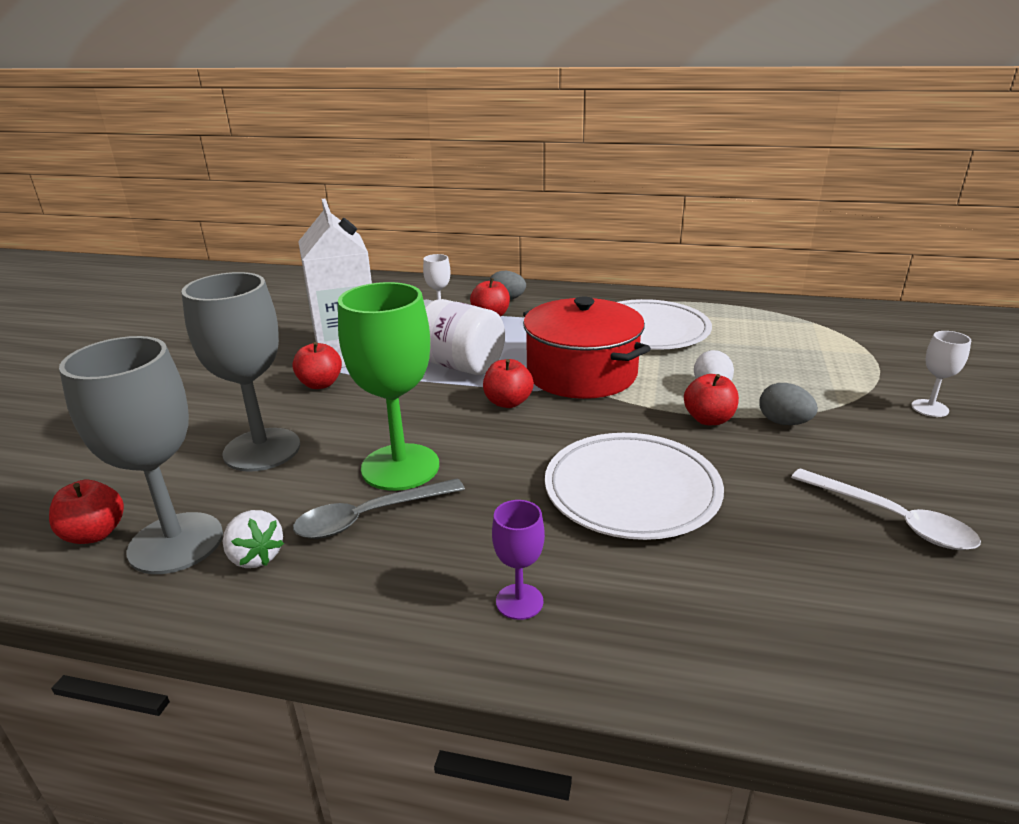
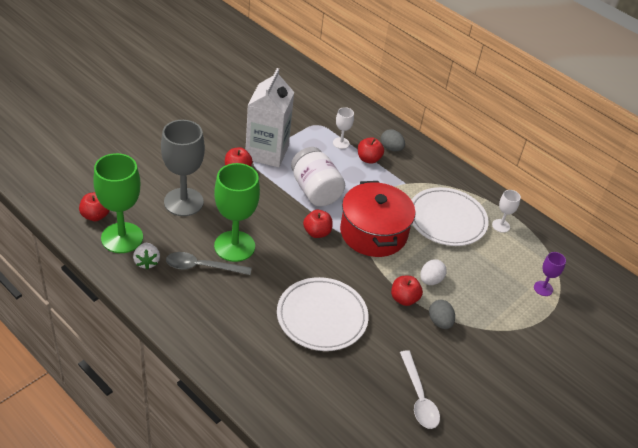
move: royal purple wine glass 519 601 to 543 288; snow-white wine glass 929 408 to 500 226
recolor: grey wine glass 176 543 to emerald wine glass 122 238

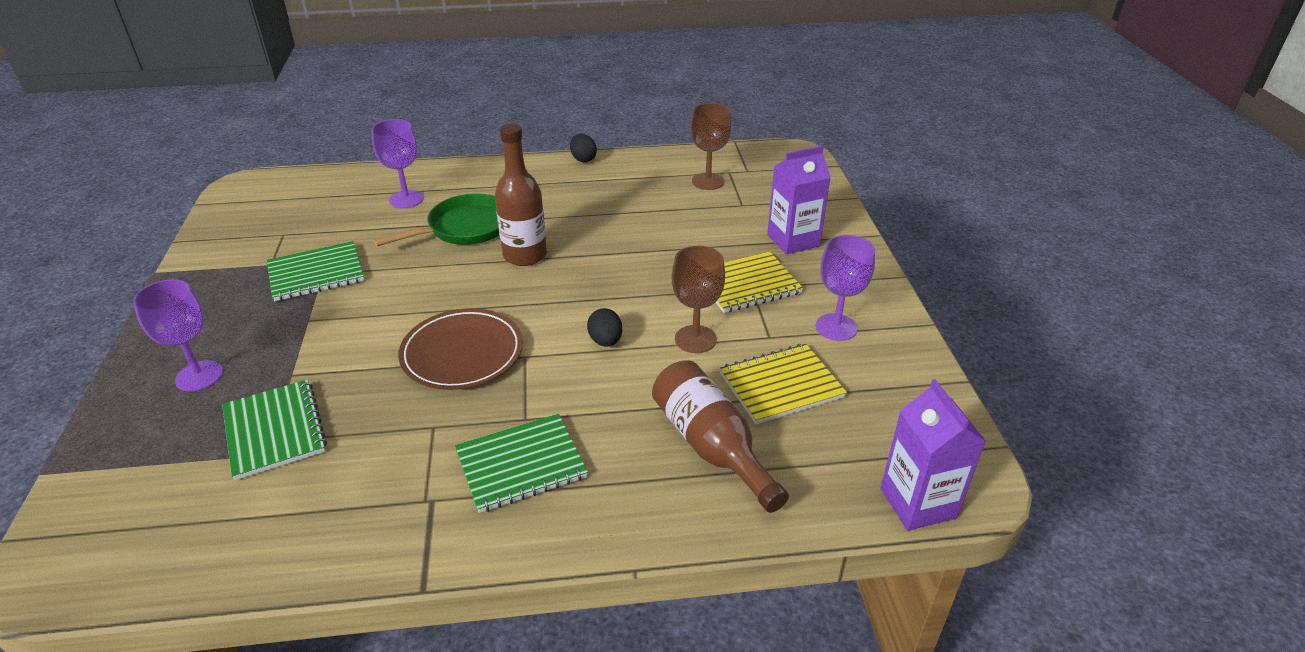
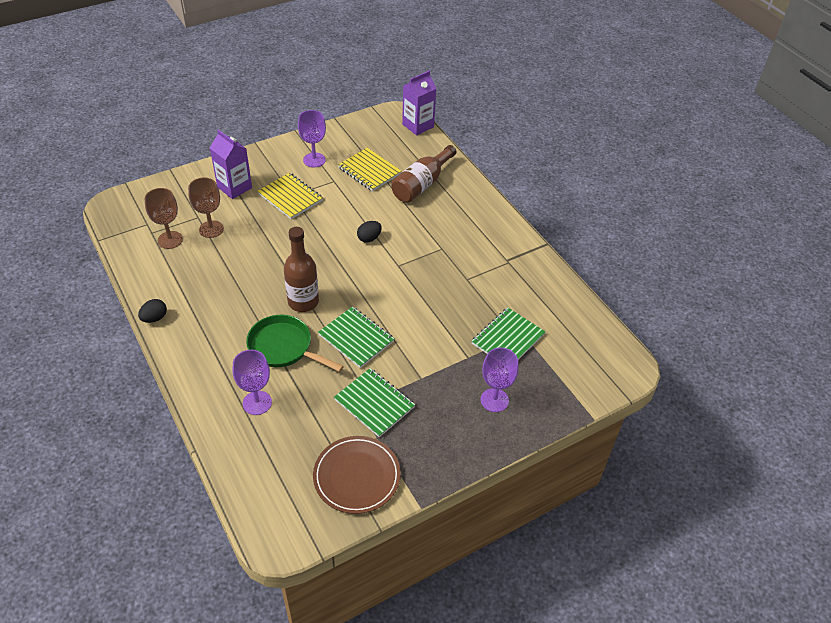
move: dark brown dinner plate 462 353 to 357 476; emerald exercise book 521 464 to 356 338; dark brown wine glass 695 339 to 211 229

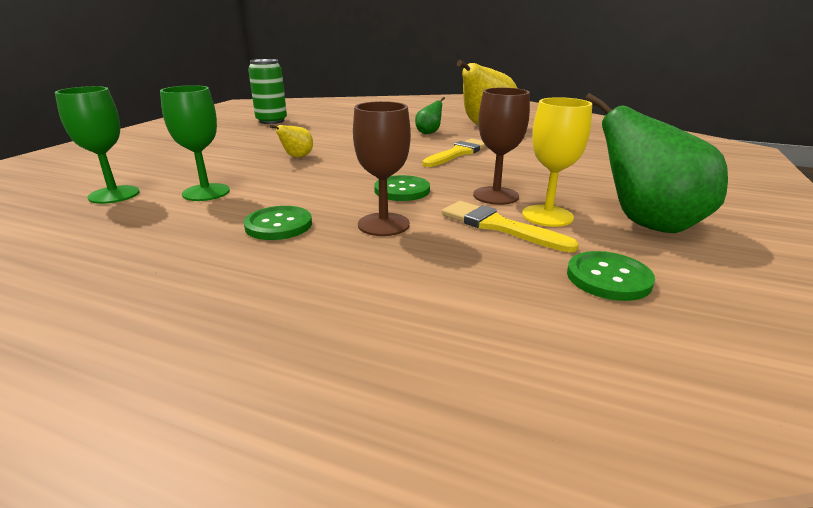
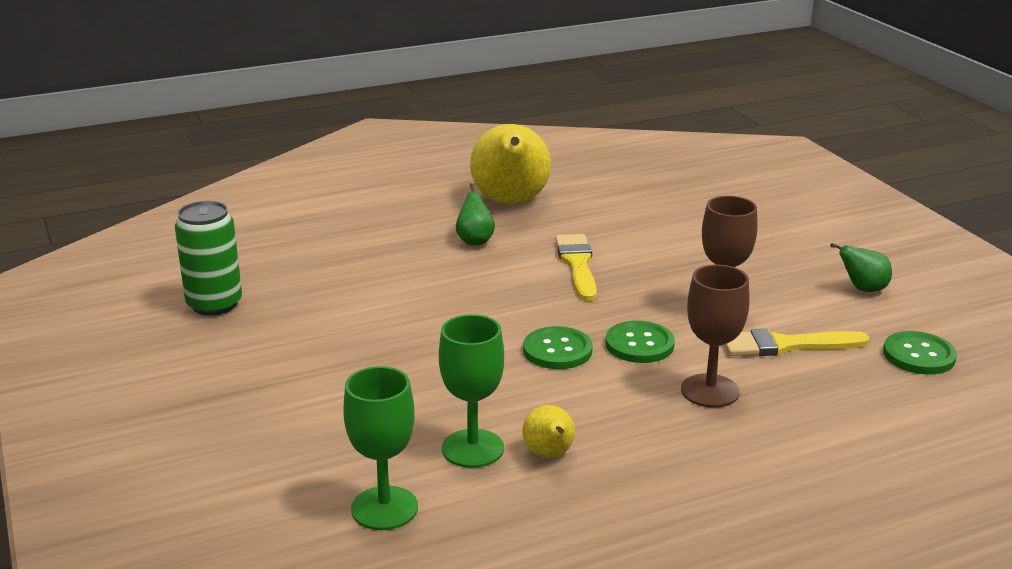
delete: golden wine glass 547 216
move: emerald button 278 225 to 557 350; golden toy pear 297 157 to 549 455
resize: emerald toy pear 647 224 = 863 289 x0.46

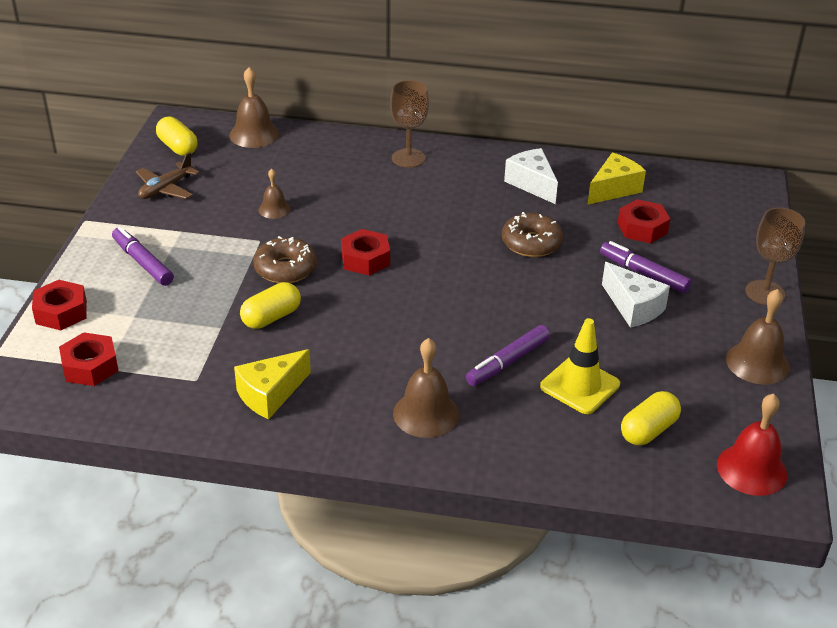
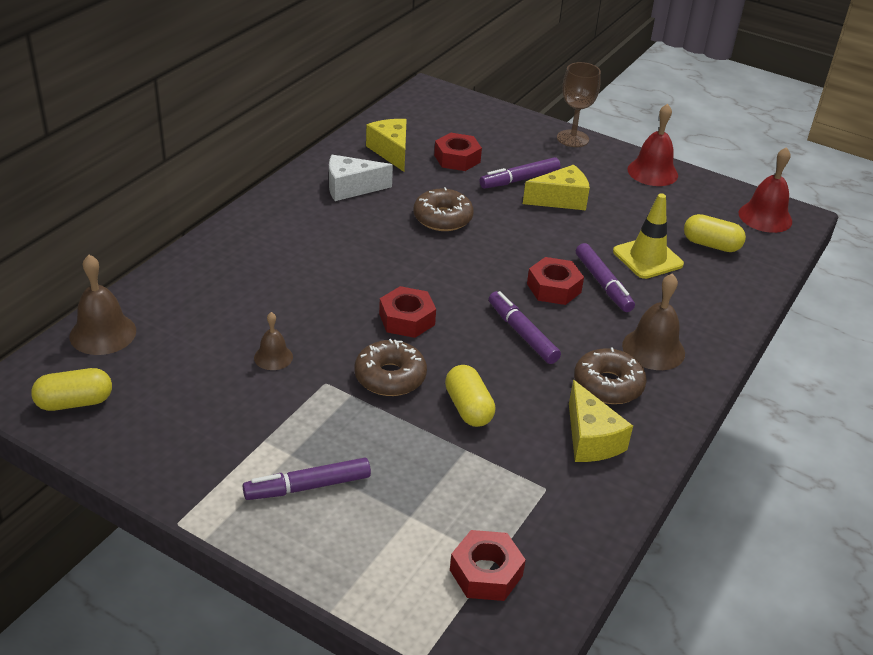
delete: dark brown toy plane 166 189; dark brown wine glass 408 158
insert: royal purple marker pen 522 333; dark brown donut 608 385
move: scarlet hexagon nut 61 312 to 553 288
recolor: snow-white cheese wedge 633 307 to golden cheese wedge 561 200; dark brown hand bell 757 363 to scarlet hand bell 652 172
rotate: golden pill 648 430 = 711 245 45 degrees counterclockwise

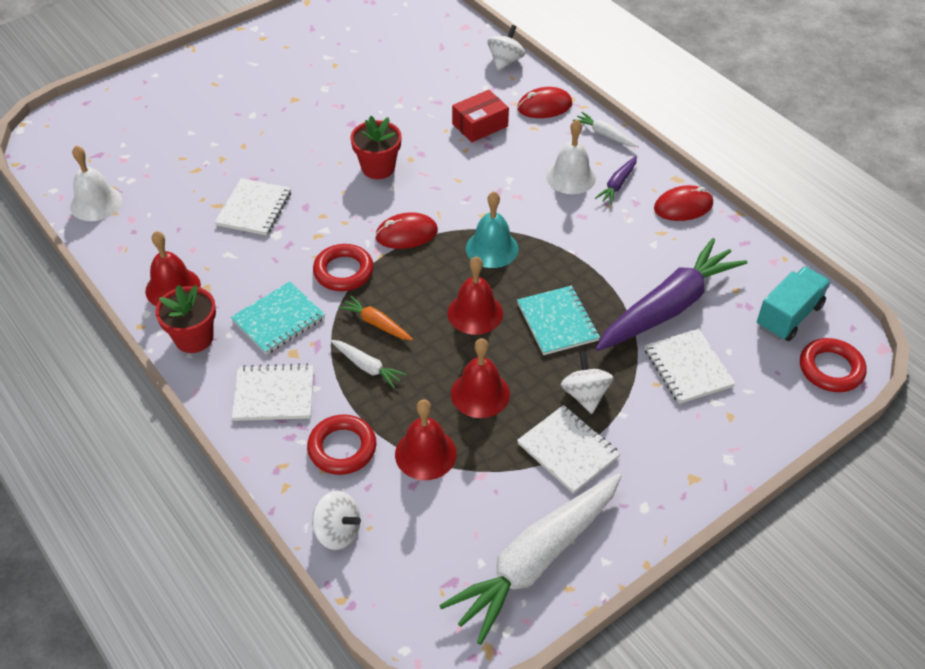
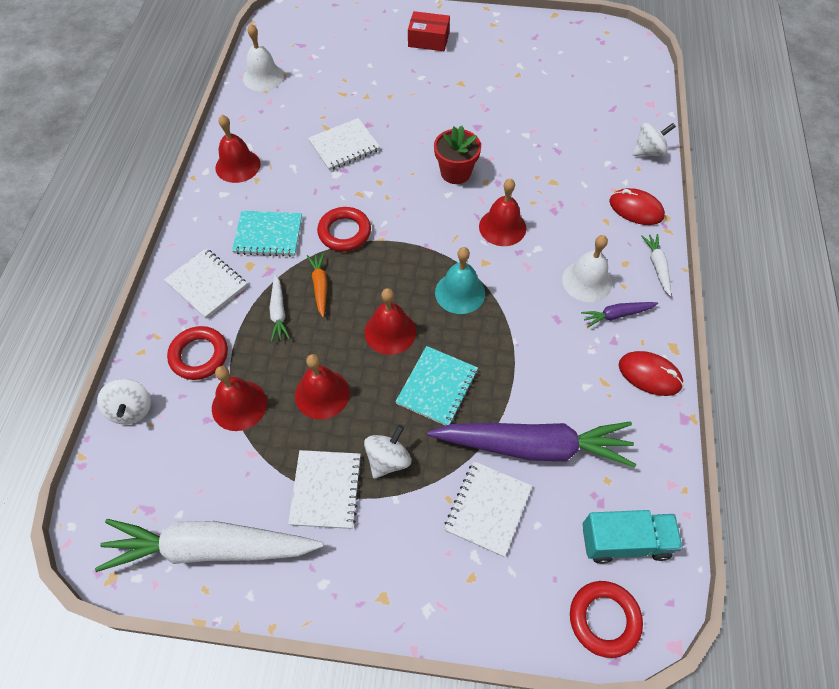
delete: scarlet flower pot 194 338; scarlet mouse 406 234
insert: scarlet hand bell 502 227
move: scarlet parcel 480 125 to 428 40

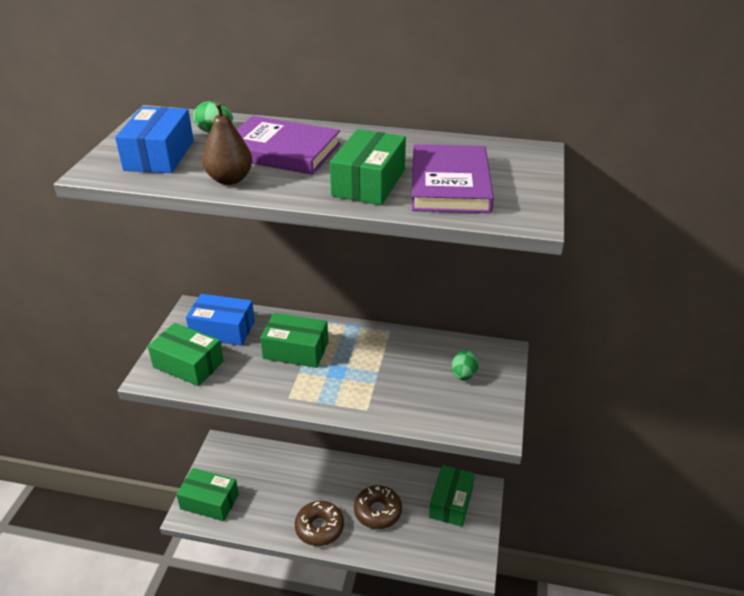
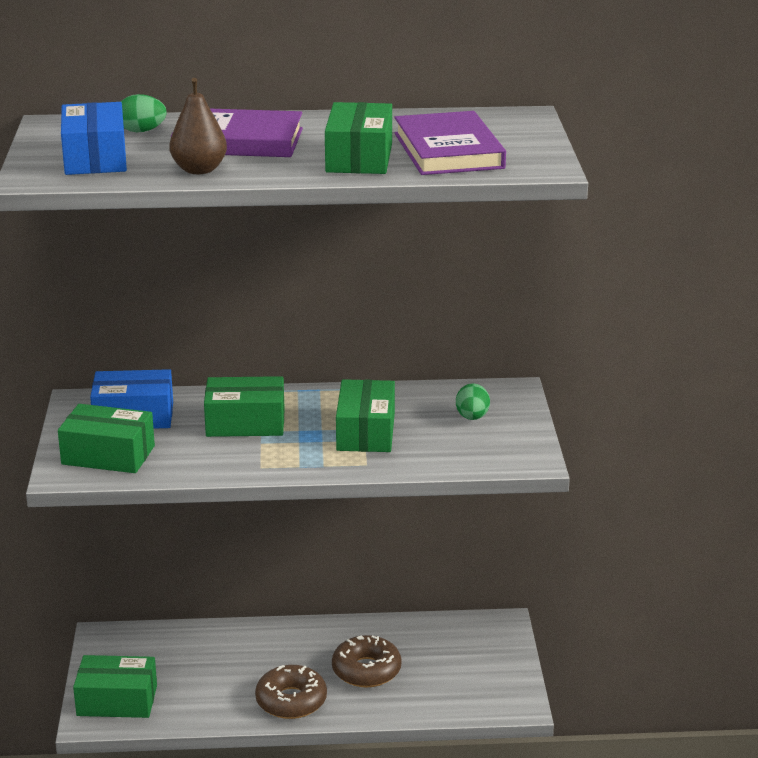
move: emerald parcel 451 502 to 366 432

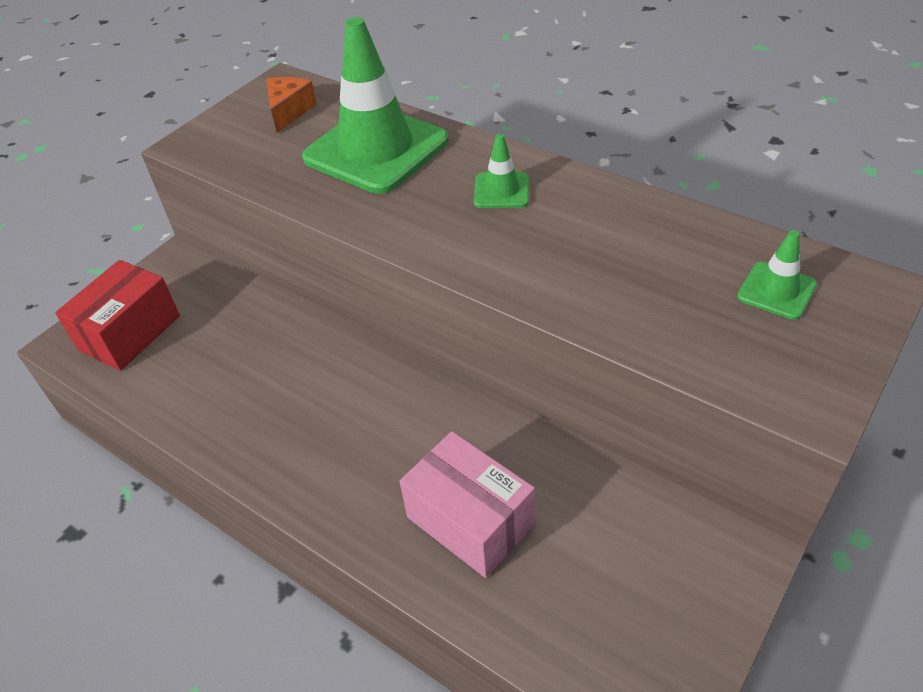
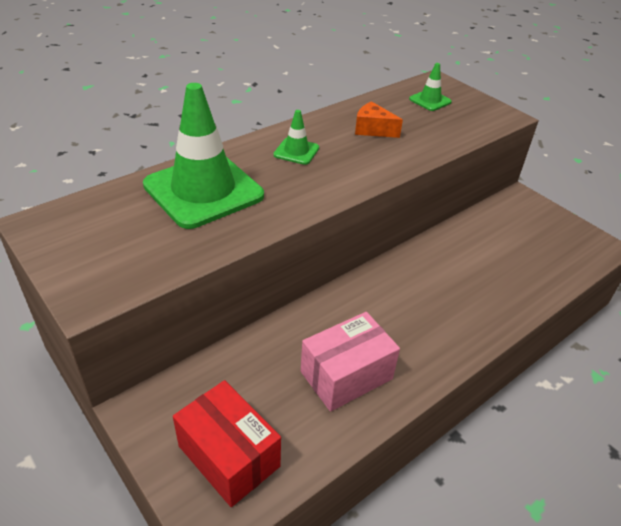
move: orange cheese wedge 289 111 to 373 130; rose-pink parcel 470 521 to 346 375

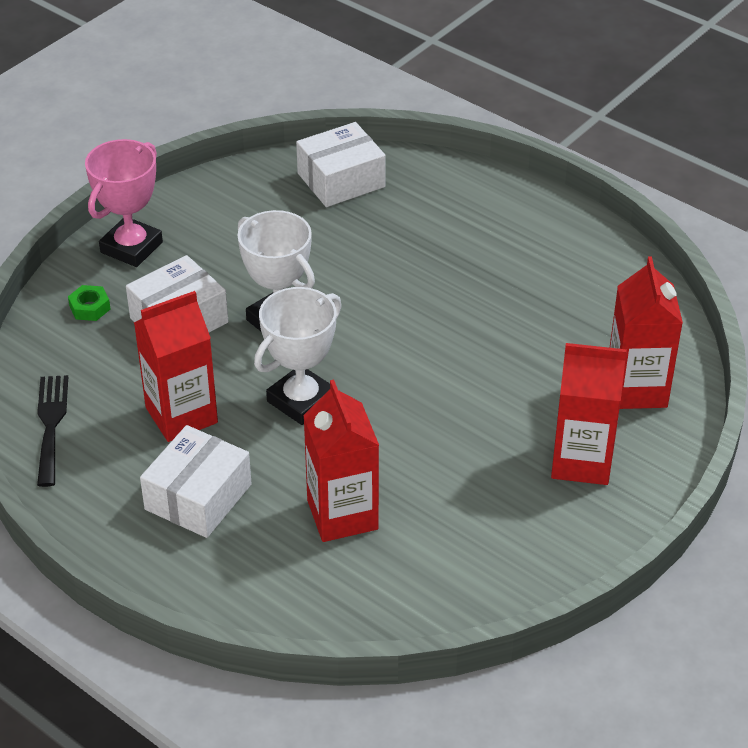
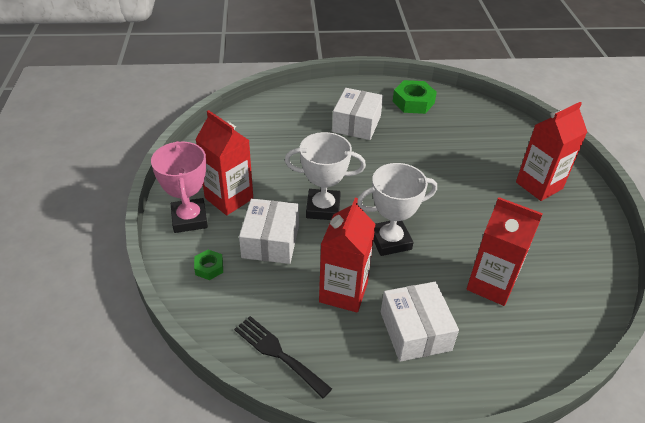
insert: emerald hexagon nut 413 102
move: snow-white parcel 341 180 to 356 124; scarlet juice carton 636 389 to 229 198
rotate: snow-white award cup 301 400 = 390 241 75 degrees clockwise

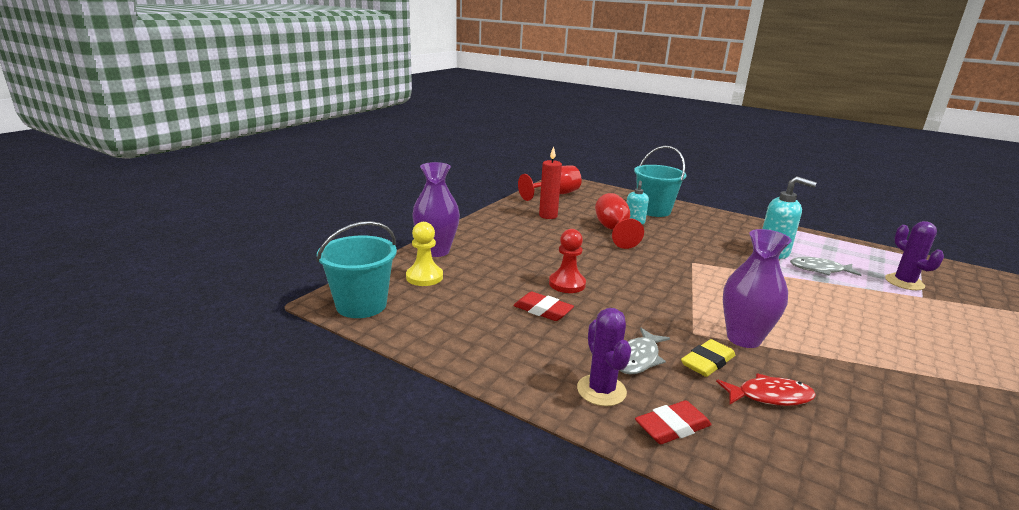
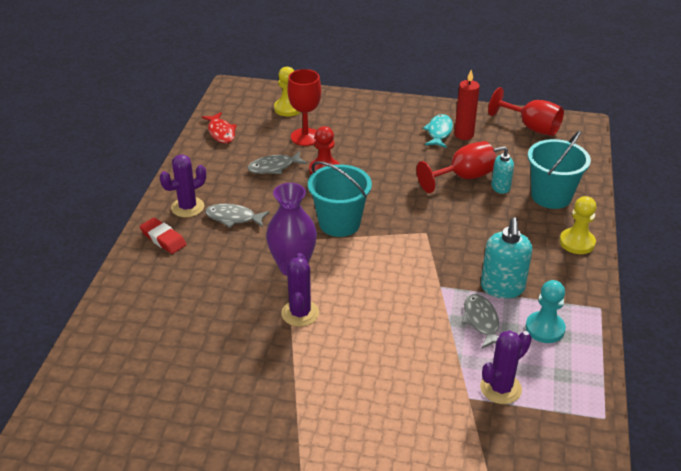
delete: royal purple flower vase 436 251; golden eraser 707 362
insert: royal purple prickly plant 300 313; scarlet wine glass 305 137; turquoise fish 439 132; turquoise game pawn 545 328; golden game pawn 577 242
move: turquoise pail 361 305 to 339 223; scarlet fish 770 396 to 221 132
replace: scarlet eraser 542 310 to grey fish 274 167

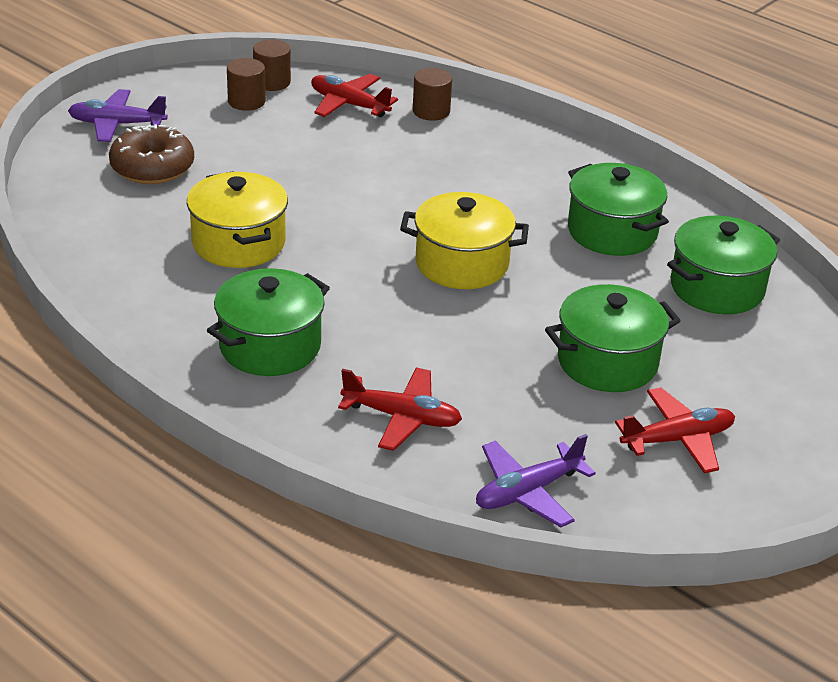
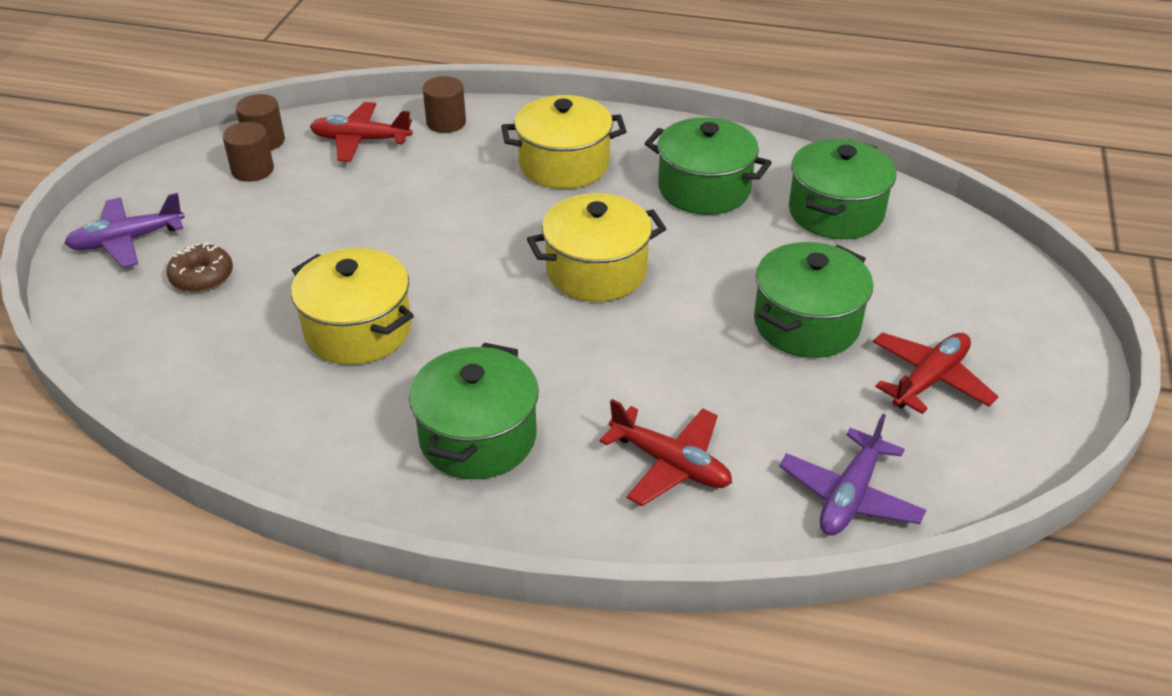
insert: golden cooking pot 564 164
rotate: scarlet toy plane 402 417 = 670 464 45 degrees clockwise
resize: dark brown donut 152 167 = 202 277 x0.65

